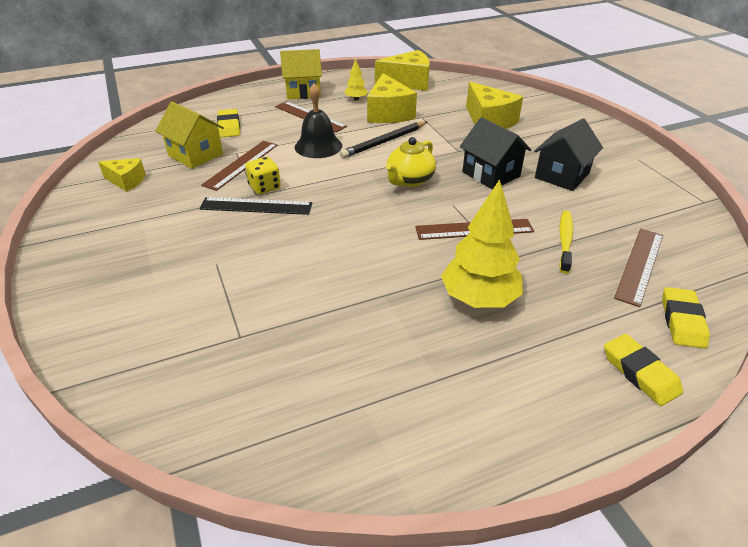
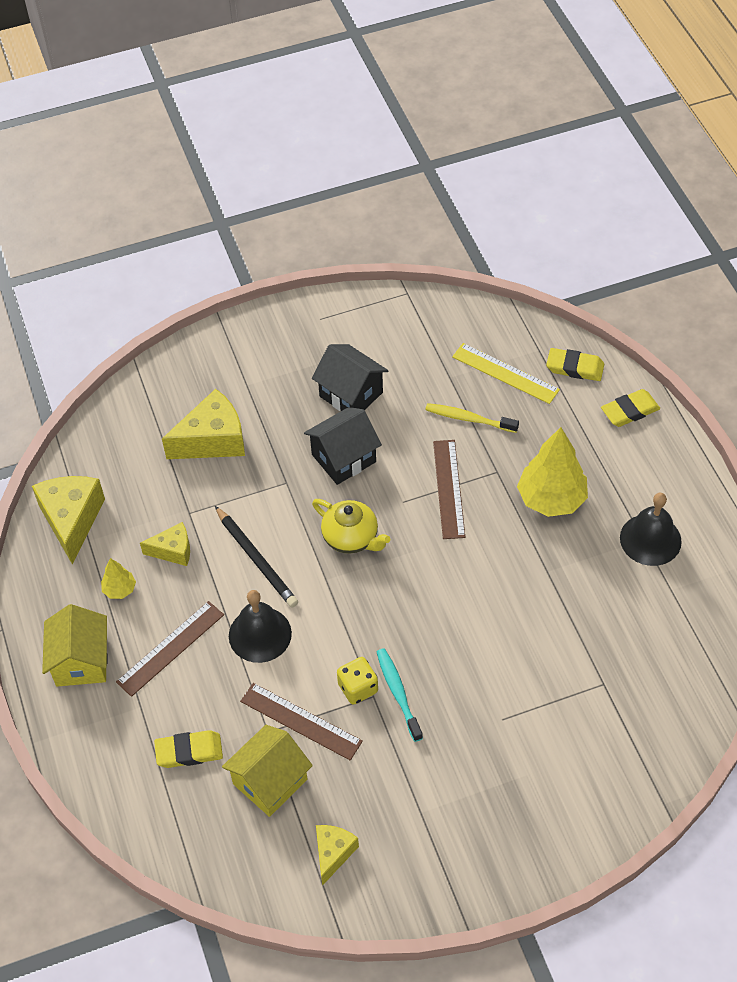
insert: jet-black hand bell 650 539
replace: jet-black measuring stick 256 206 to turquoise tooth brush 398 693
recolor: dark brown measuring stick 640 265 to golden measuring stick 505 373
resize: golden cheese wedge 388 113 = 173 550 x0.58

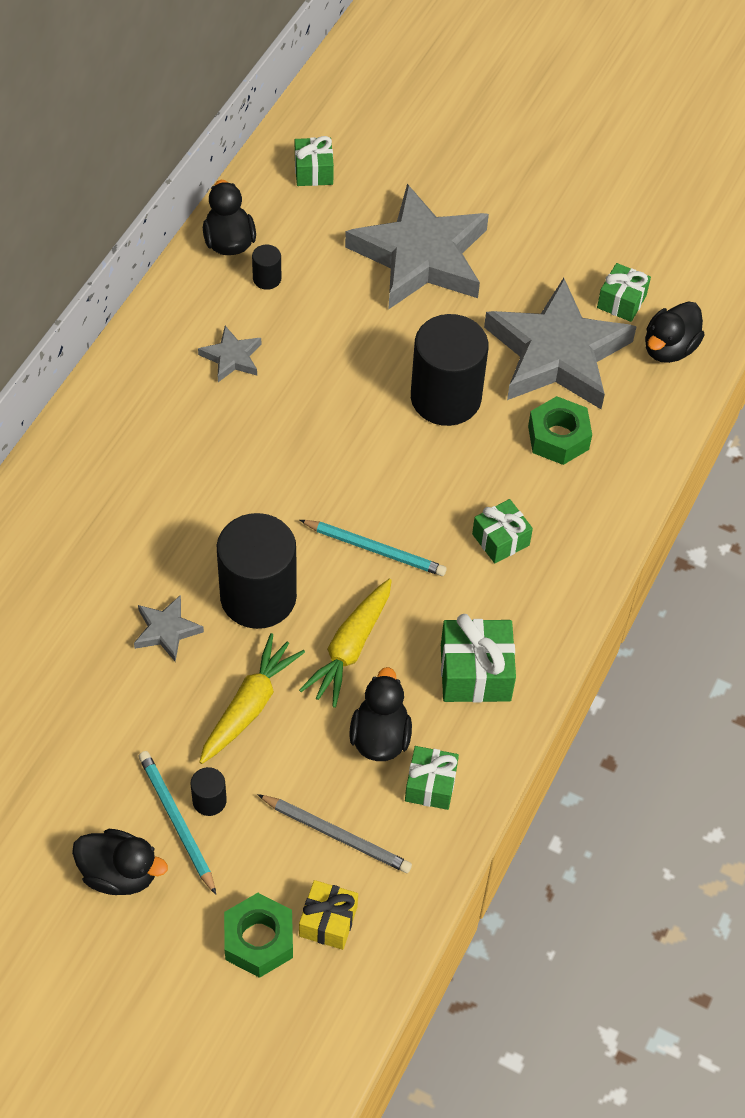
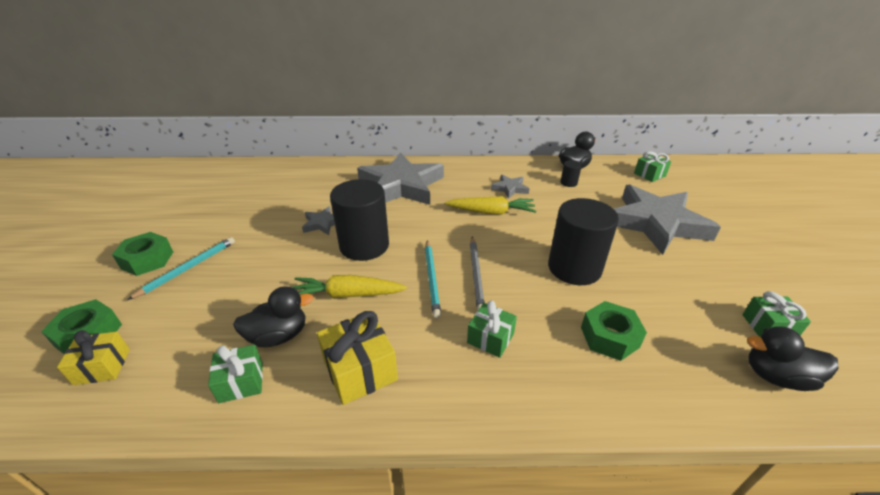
delete: jet-black cylinder shape 209 800
move: golden root vegetable 249 706 to 491 212; grey pencil 337 835 to 476 274; grey star 557 353 to 401 186
replace: jet-black duck 120 873 to emerald hexagon nut 147 260
recolor: emerald gift 475 673 to golden gift 360 370

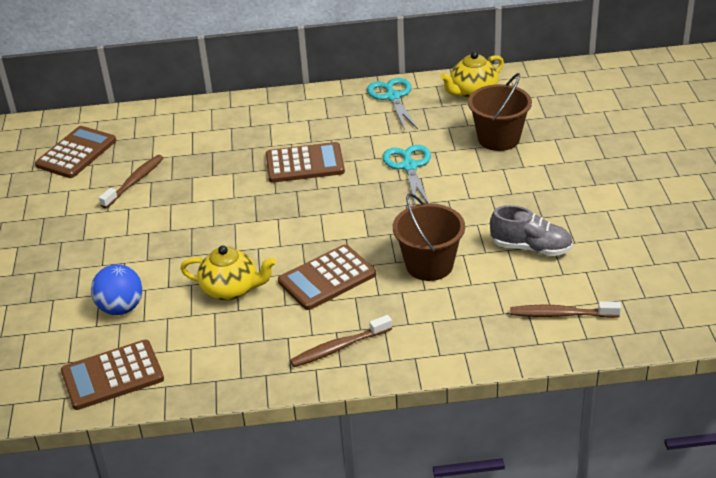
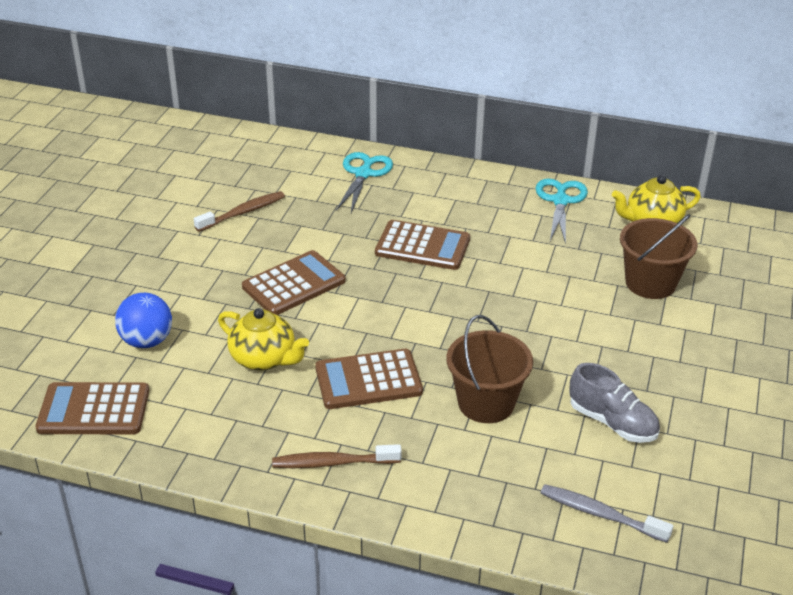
move: dark brown pocket calculator 76 153 to 294 284; turquoise pair of scissors 409 167 to 363 174
recolor: dark brown tooth brush 560 314 to grey tooth brush 600 514

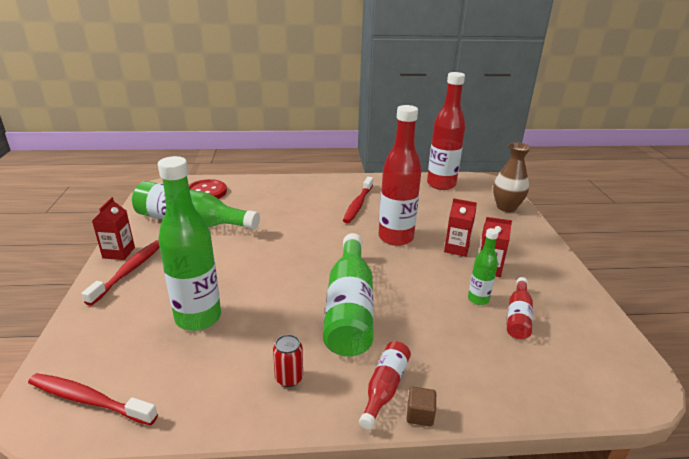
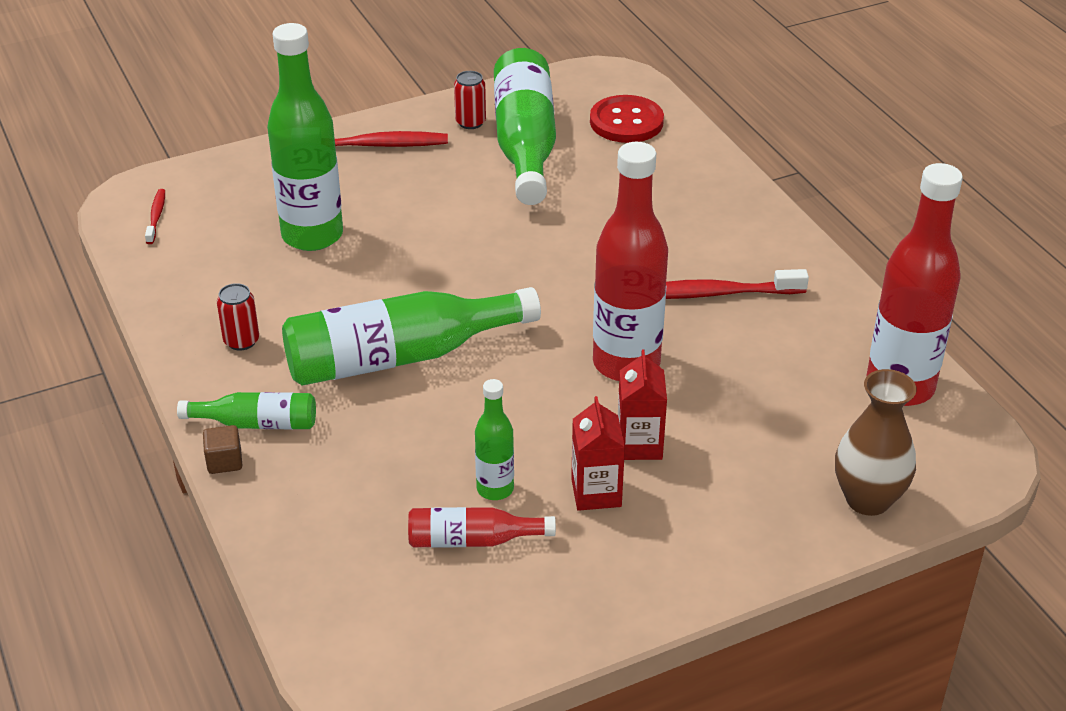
delete: scarlet juice carton 119 253
insert: scarlet soda can 470 122
recolor: scarlet drink bottle 385 388 to emerald drink bottle 257 423
resize: scarlet tooth brush 89 400 = 156 216 x0.53

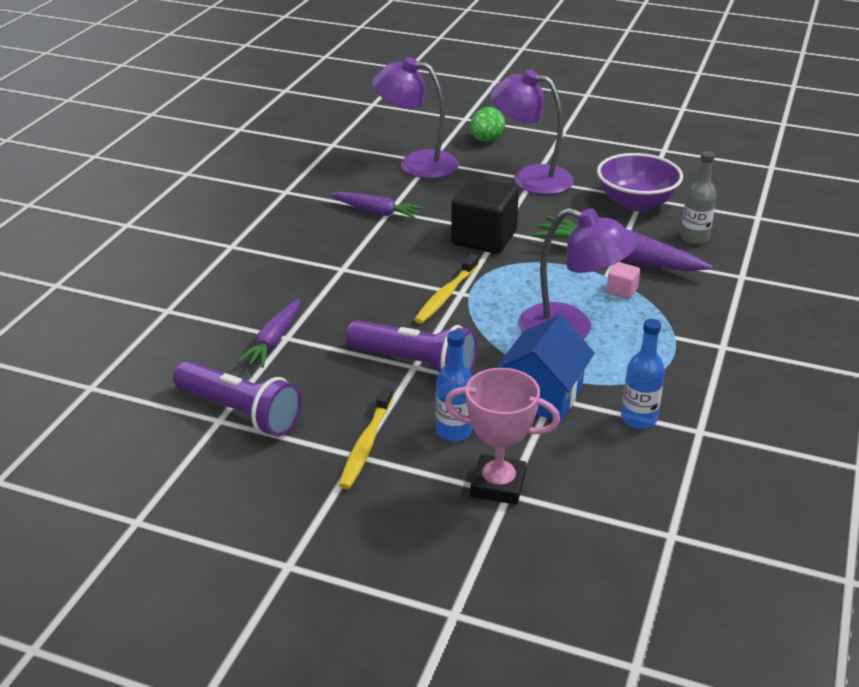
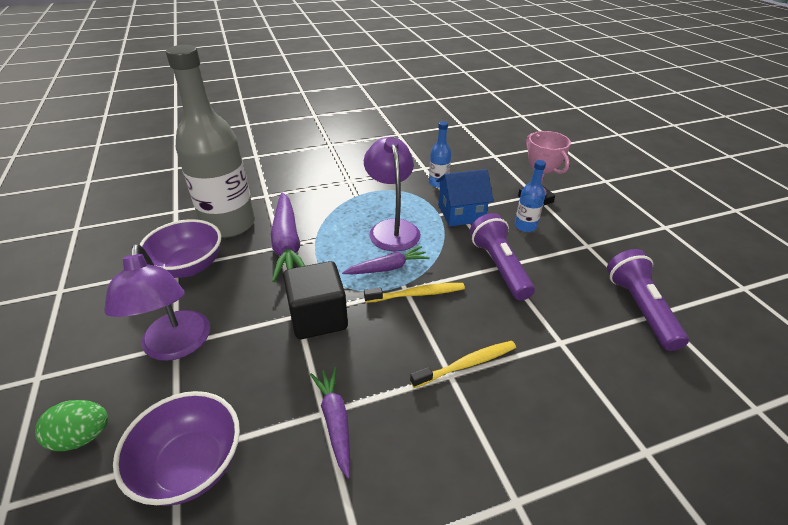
delete: rose-pink cube 621 291
move: royal purple root vegetable 274 341 to 387 268; golden tooth brush 366 444 to 467 364
replace: royal purple reading lamp 416 163 to royal purple bowl 191 465
resize: grey drink bottle 694 238 = 229 224 x2.33

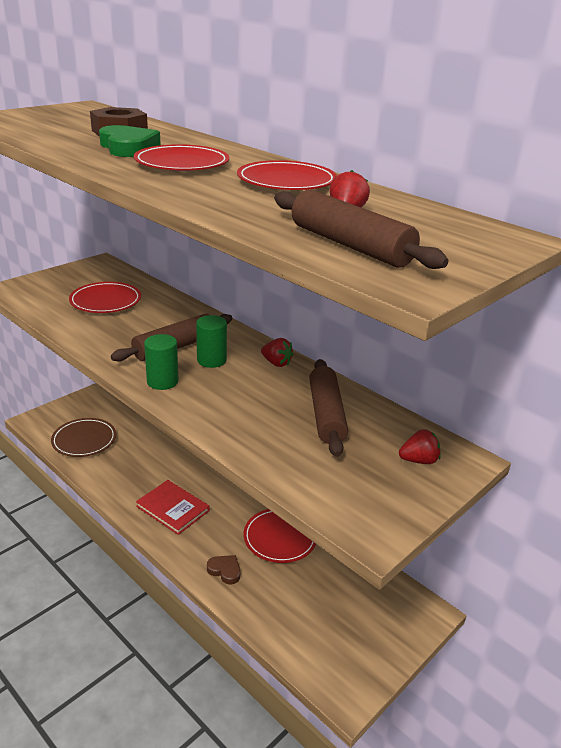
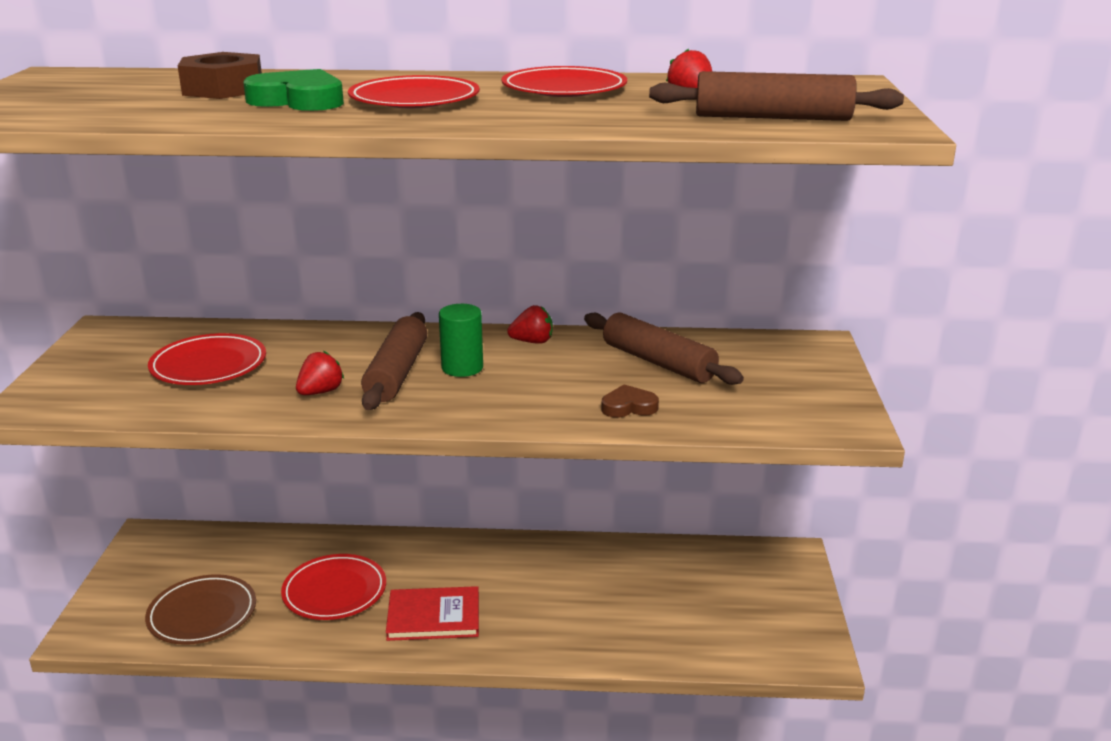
delete: emerald cylinder shape 162 381
move: dark brown heart shape 225 570 to 628 407; scarlet dinner plate 280 538 to 334 591; scarlet strawberry 419 460 to 320 392

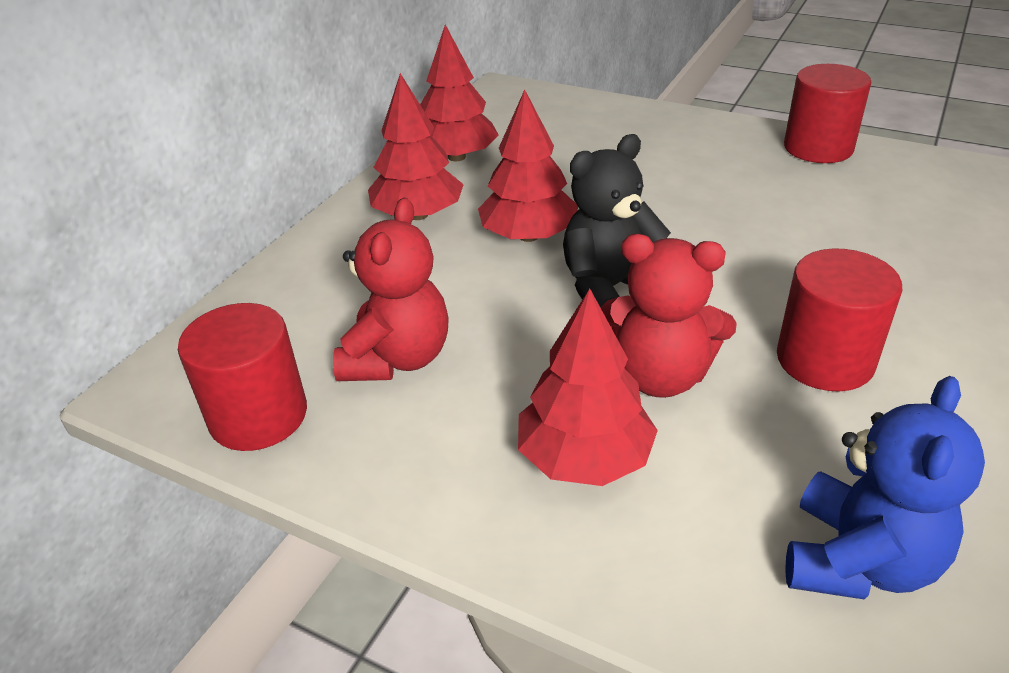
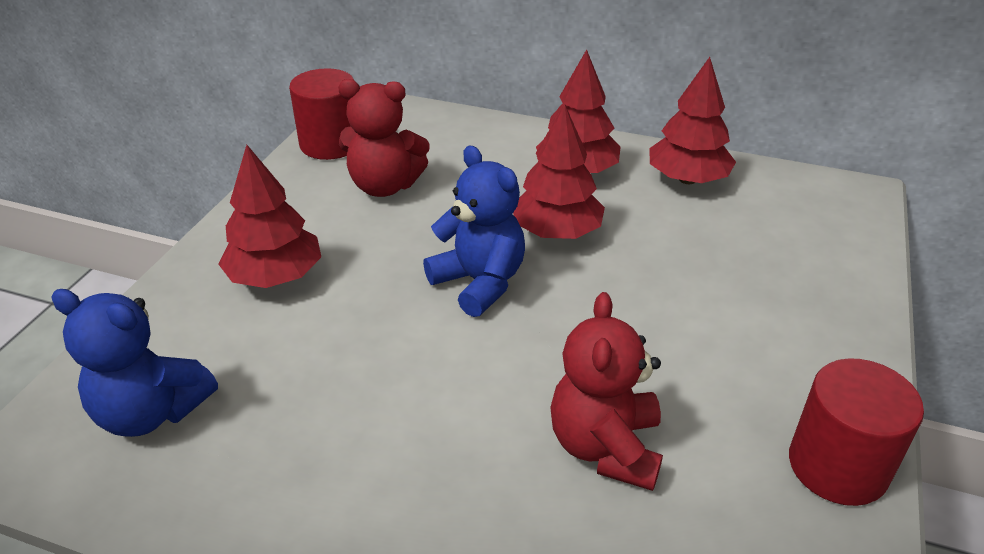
delete: scarlet cylinder shape 824 360
move: scarlet stuffed bear 660 376 to 605 447
recolor: jet-black stuffed bear 609 289 to cobalt stuffed bear 479 283

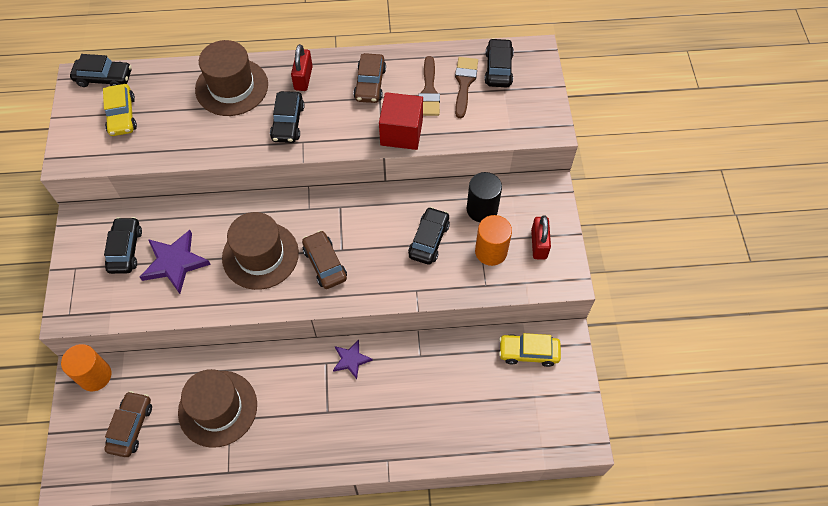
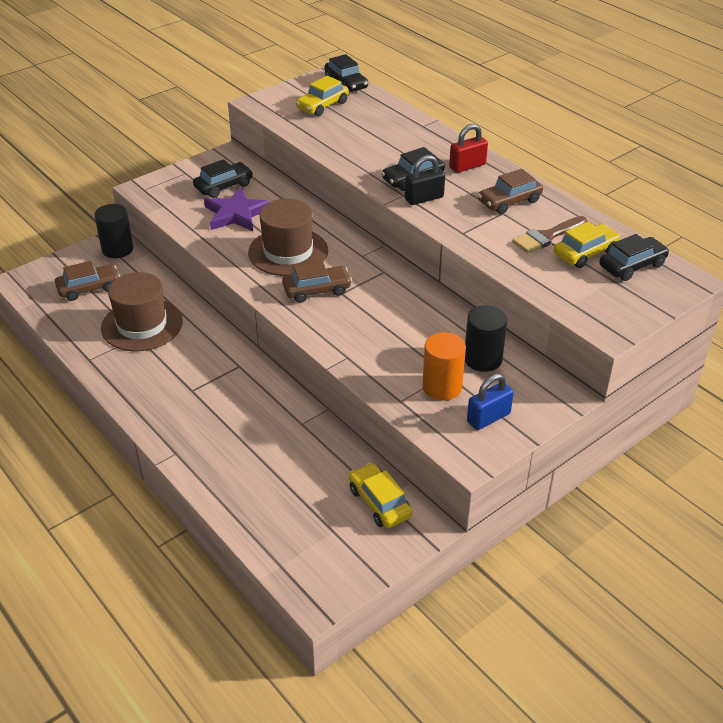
delete: dark brown top hat 232 87; royal purple star 351 360; scarlet cube 401 132; jet-black toy car 429 240
insert: jet-black padlock 424 198
replace: dark brown paintbrush 464 83 to golden toy car 585 253
recolor: orange cylinder shape 95 376 to jet-black cylinder shape 117 249; scarlet padlock 539 244 to cobalt padlock 488 418
rotate: dark brown toy car 325 264 = 317 290 45 degrees clockwise

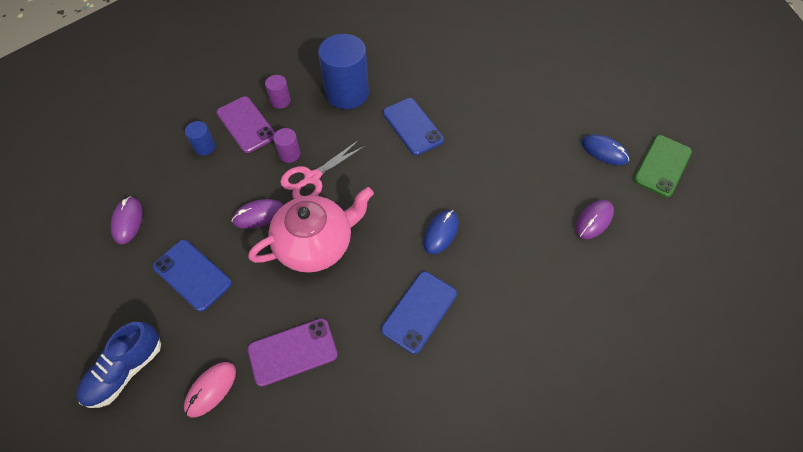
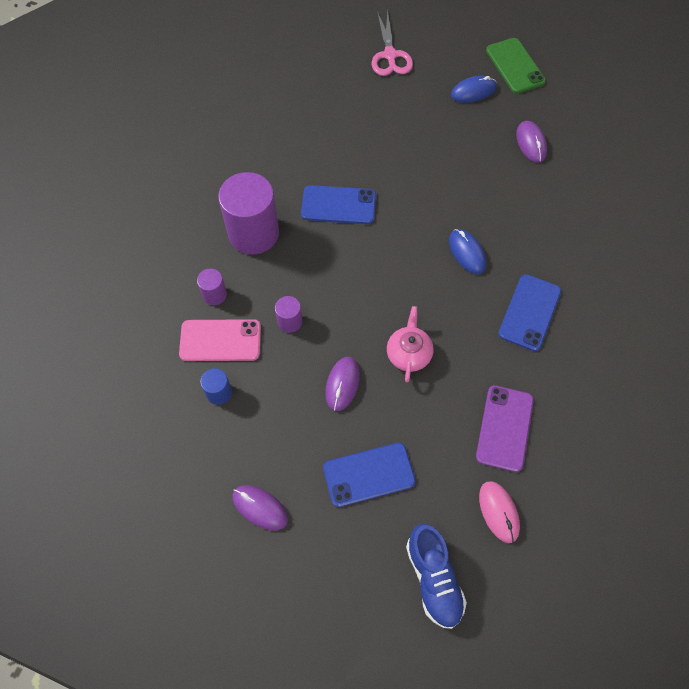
move: rose-pink pair of scissors 312 178 to 390 55
recolor: royal purple phone 246 124 to rose-pink phone 220 340; cobalt cylinder shape 347 93 to royal purple cylinder shape 253 233
rotate: cobalt phone 419 311 = 529 312 45 degrees clockwise
resize: rose-pink teapot 316 243 = 409 353 x0.55

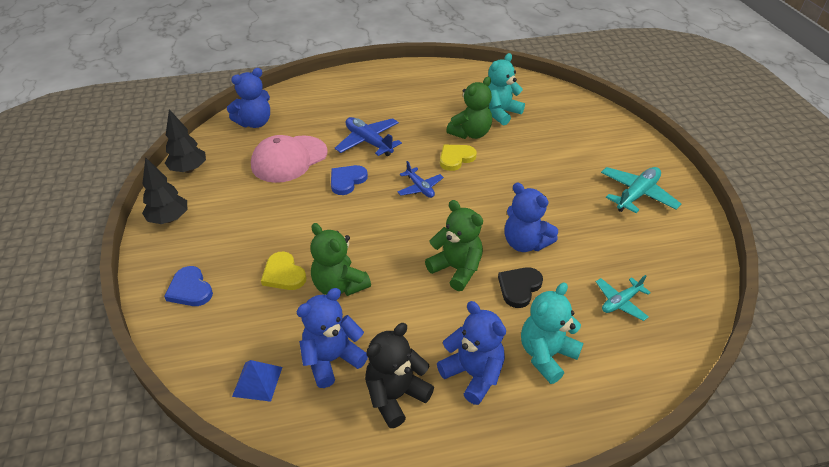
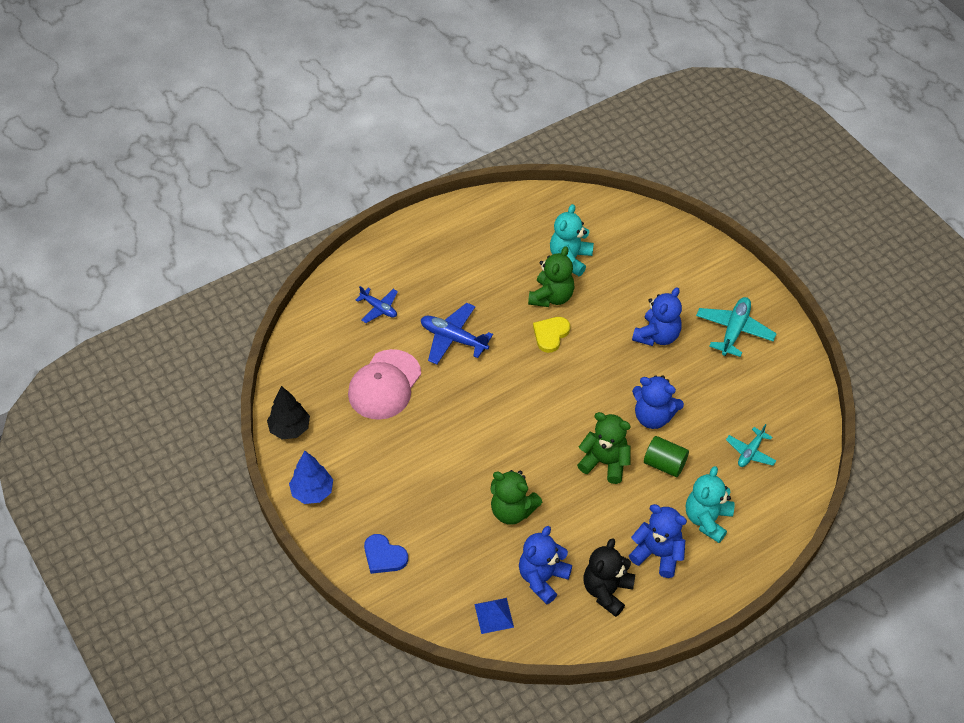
delete: golden heart shape 283 274; cobalt heart shape 347 181
move: cobalt stuffed bear 255 123 to 657 336; cobalt toy plane 420 188 to 379 308
replace: jet-black heart shape 519 287 to emerald cylinder shape 664 464
recolor: jet-black toy tree 169 219 to cobalt toy tree 312 492

